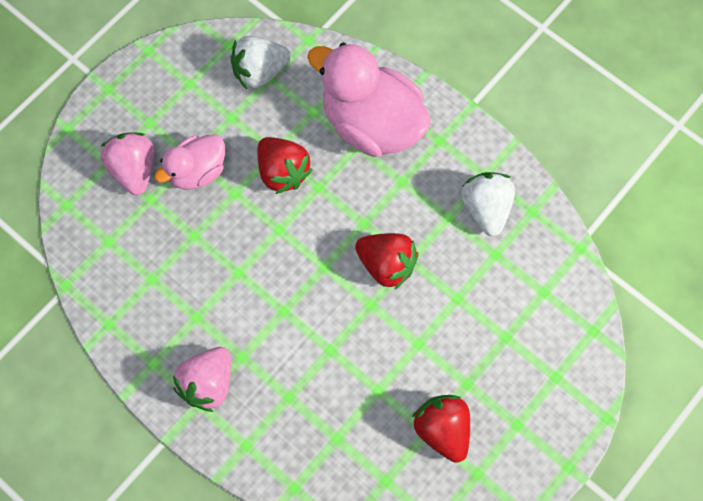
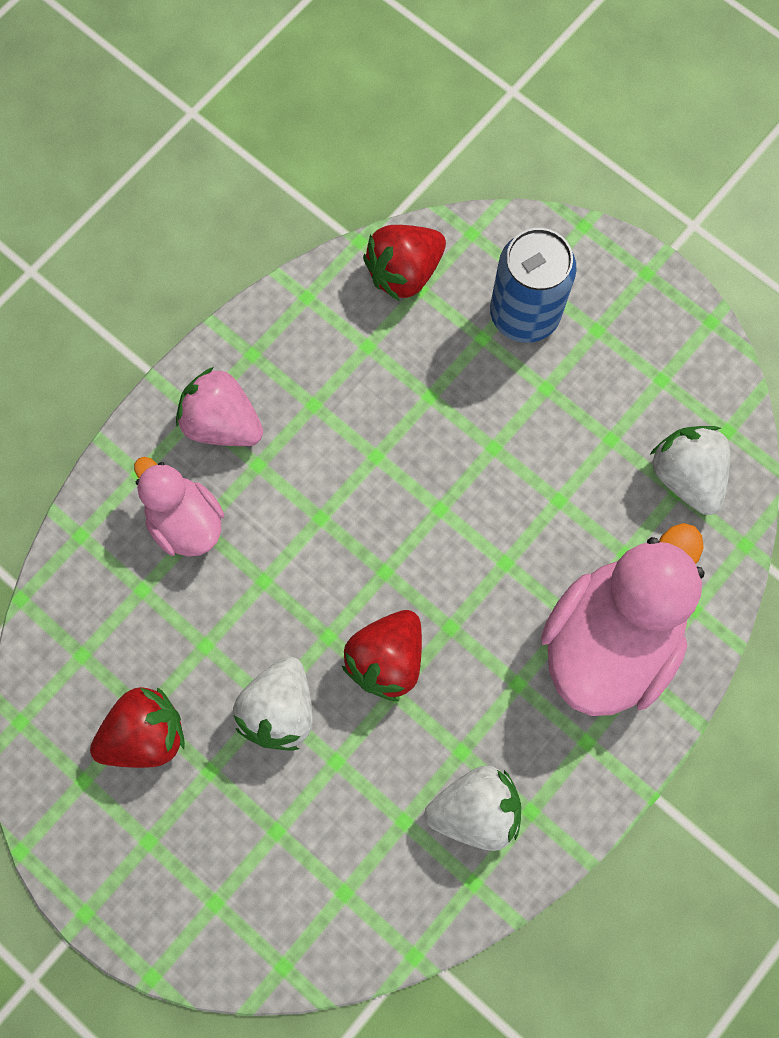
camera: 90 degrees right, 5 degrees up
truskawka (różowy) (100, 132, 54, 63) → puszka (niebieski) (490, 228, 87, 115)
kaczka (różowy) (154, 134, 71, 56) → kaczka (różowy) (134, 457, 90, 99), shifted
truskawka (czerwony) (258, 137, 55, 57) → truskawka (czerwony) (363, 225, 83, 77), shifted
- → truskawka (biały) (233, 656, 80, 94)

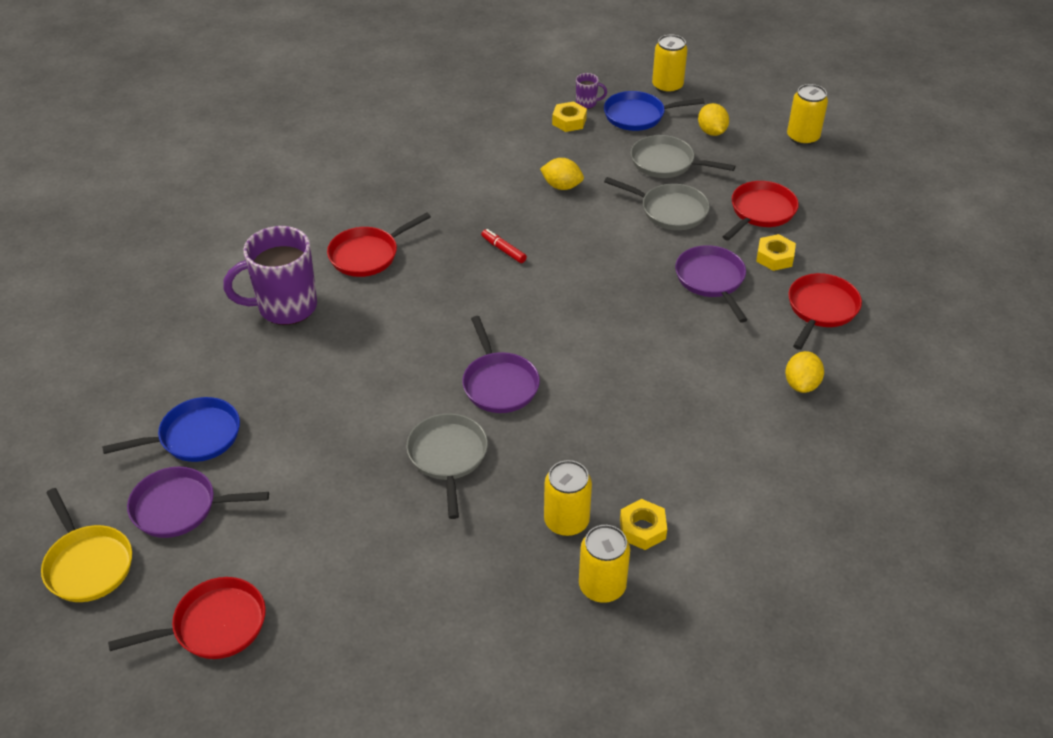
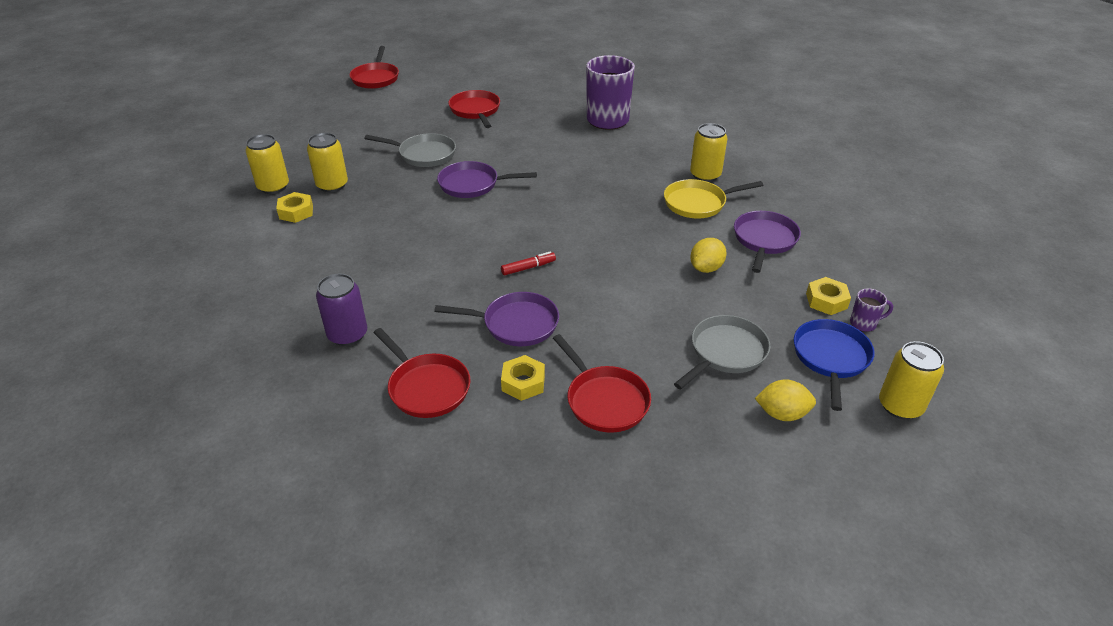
camera: 110 degrees right, 5 degrees down
patelnia (żółty) (41, 488, 91, 114) → patelnia (żółty) (664, 179, 99, 39), shifted
patelnia (niebieski) (102, 397, 138, 65) → -
patelnia (fioletowy) (127, 467, 142, 71) → patelnia (fioletowy) (734, 211, 67, 62), shifted
patelnia (czerwony) (327, 212, 104, 65) → patelnia (czerwony) (448, 90, 52, 38), shifted
flamaster (czerwony) (481, 229, 46, 34) → flamaster (czerwony) (501, 252, 55, 23), shifted
kubek (fioletowy) (576, 73, 31, 36) → kubek (fioletowy) (850, 288, 43, 44), 120 degrees counterclockwise
patelnia (szary) (604, 177, 106, 53) → -
cytryna (żółty) (785, 351, 39, 42) → puszka (fioletowy) (316, 274, 51, 72)
puszka (żółty) (787, 84, 41, 61) → puszka (żółty) (690, 123, 37, 59), shifted

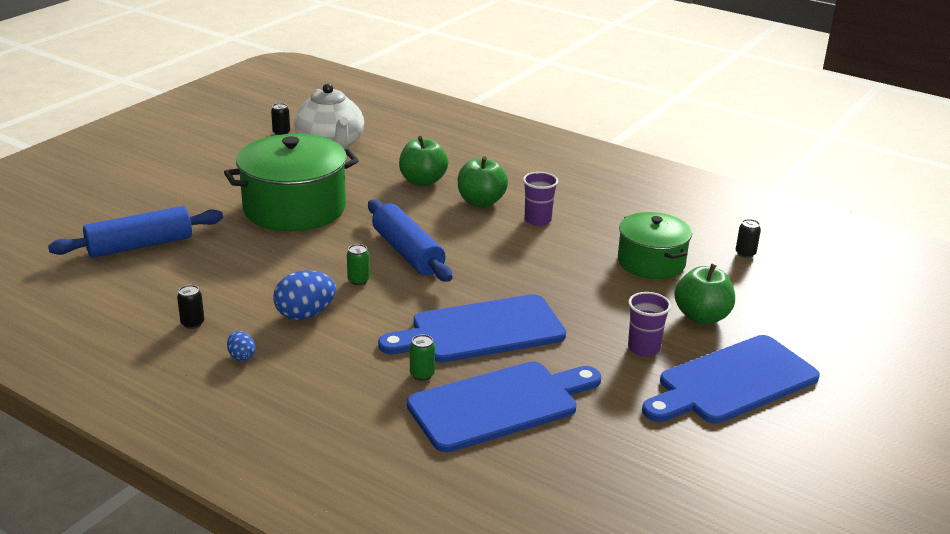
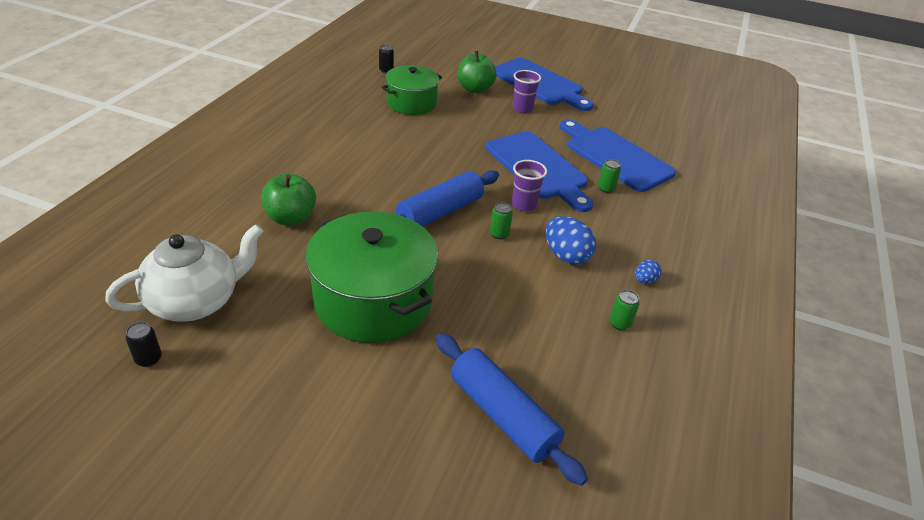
camera: 105 degrees left, 10 degrees up
puszka (czarny) (177, 285, 27, 44) → puszka (zielony) (610, 290, 29, 41)
jabłko (zielony) (458, 156, 50, 51) → -
szklanka (fioletowy) (523, 172, 35, 54) → szklanka (fioletowy) (512, 160, 35, 51), shifted

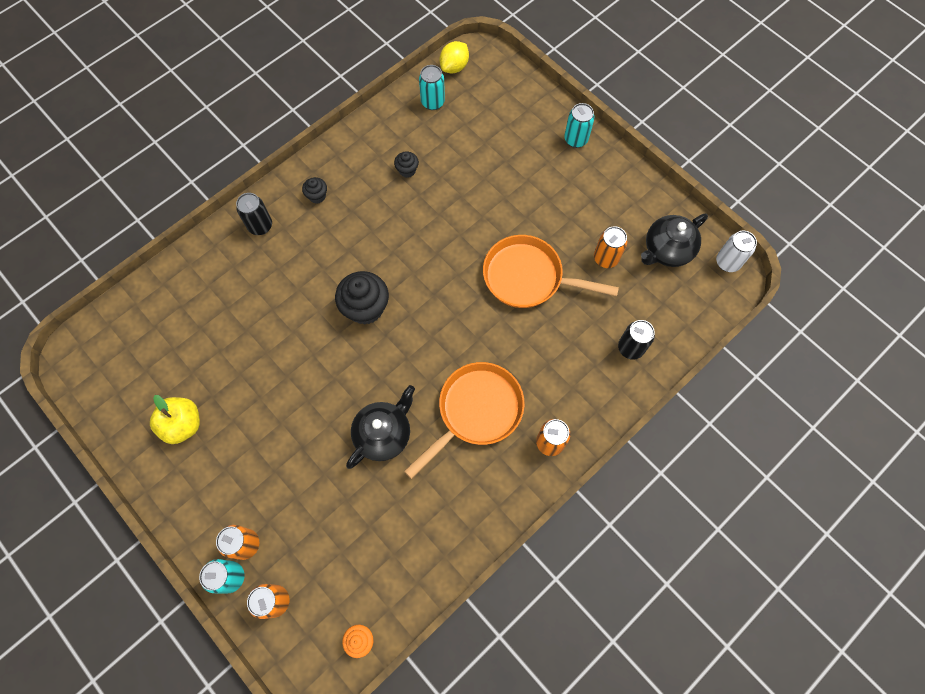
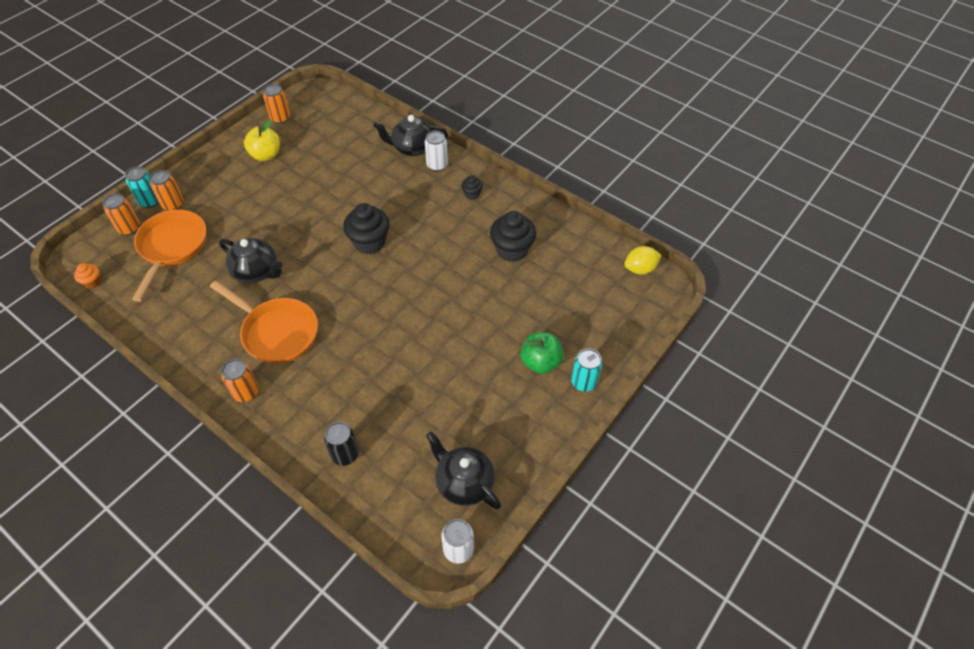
camera: 80 degrees right, 15 degrees down
puszka (czarny) (236, 193, 36, 42) → puszka (biały) (425, 131, 23, 41)
muffinka (czarny) (394, 152, 25, 26) → muffinka (czarny) (490, 211, 46, 51), x1.99
puszka (turkusowy) (419, 65, 26, 45) → -
cytryna (żółty) (440, 41, 29, 32) → cytryna (żółty) (624, 246, 38, 29), 45 degrees counterclockwise
patelnia (pomarańczowy) (483, 235, 136, 73) → patelnia (pomarańczowy) (132, 209, 74, 93), shifted
puszka (pomarańczowy) (594, 226, 34, 42) → puszka (pomarańczowy) (263, 84, 27, 40), shifted
- → imbryk (czarny) (373, 115, 75, 41)
- → jabłko (zielony) (520, 332, 44, 42)

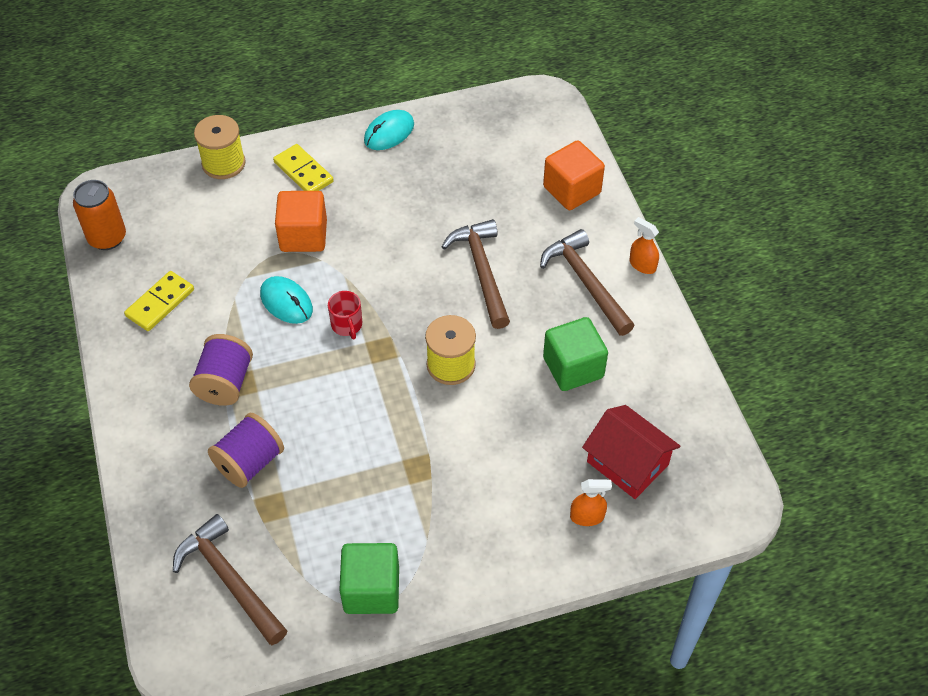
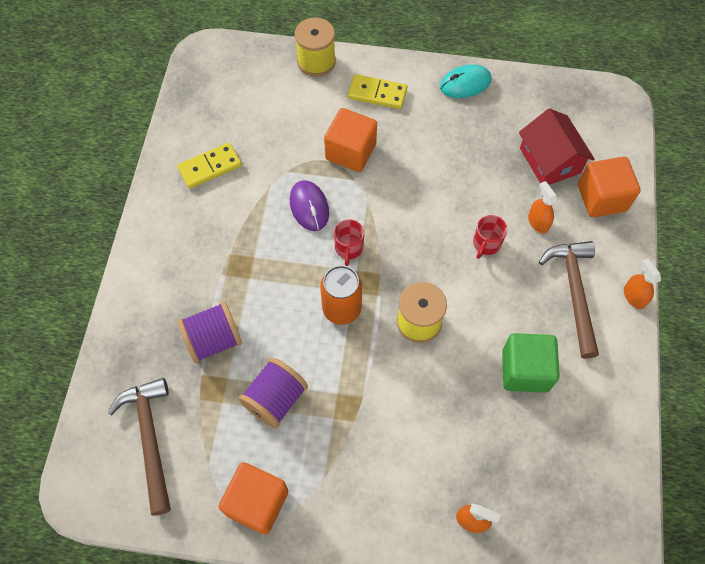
camera: 25 degrees right, 10 degrees up
puszka (pomarańczowy) (73, 180, 53, 70) → puszka (pomarańczowy) (320, 265, 42, 60), shifted
szpulka (fioletowy) (189, 334, 64, 72) → szpulka (fioletowy) (238, 358, 70, 70), shifted
myszka (turkusowy) (260, 276, 53, 48) → myszka (fioletowy) (290, 180, 39, 51)
kostka domina (żółty) (273, 144, 61, 47) → kostka domina (żółty) (348, 74, 59, 35), 60 degrees counterclockwise
sześcian (zielony) (339, 543, 60, 71) → sześcian (pomarańczowy) (219, 462, 69, 73)
młotek (brązowy) (442, 219, 68, 110) → kubek (czerwony) (473, 215, 34, 44)
domek (czerwony) (582, 405, 98, 94) → domek (czerwony) (519, 108, 76, 77), shifted
- → spryskiwacz (pomarańczowy) (528, 181, 30, 53)

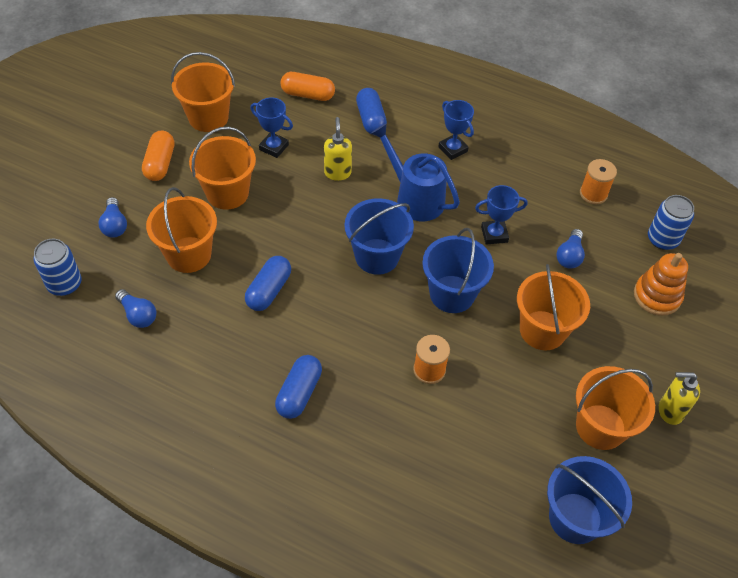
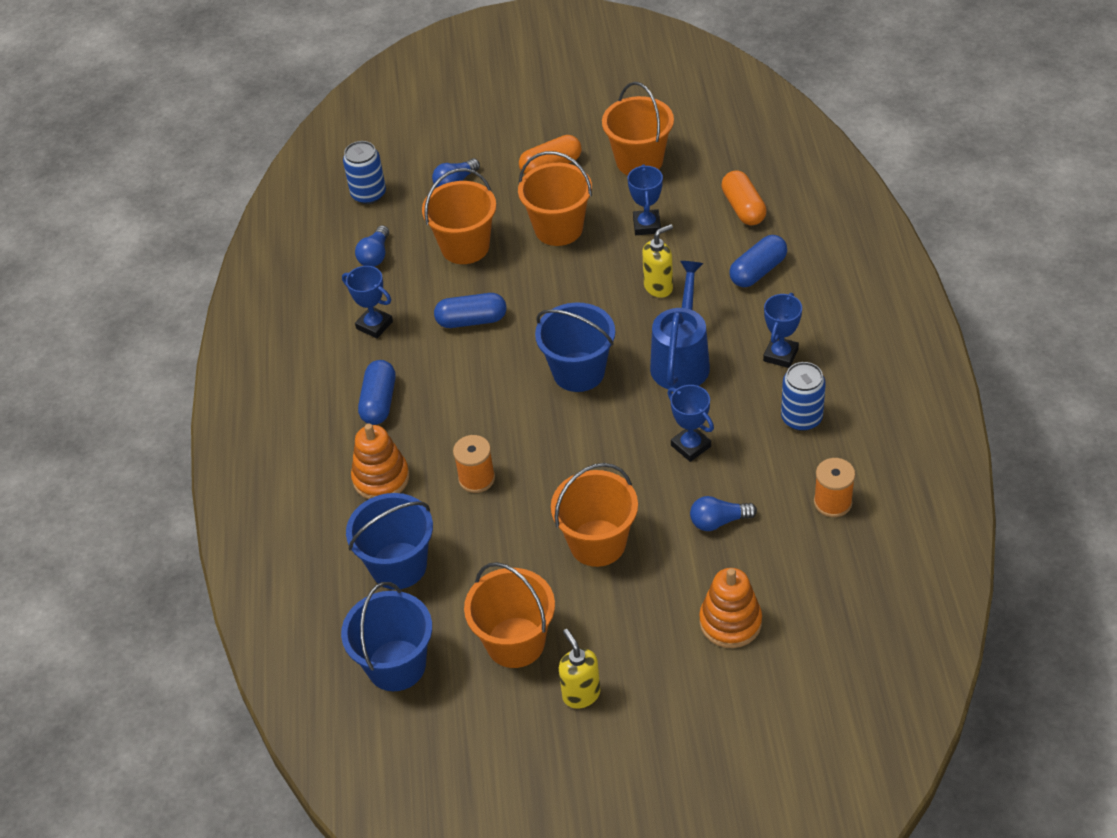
camera: 65 degrees right, 5 degrees down
kapsułka (niebieski) (275, 355, 47, 64) → kapsułka (niebieski) (358, 360, 38, 65), 75 degrees counterclockwise
wiadro (niebieski) (422, 228, 72, 85) → wiadro (niebieski) (346, 493, 87, 97), shifted
puszka (niebieski) (648, 195, 46, 55) → puszka (niebieski) (781, 362, 45, 69), shifted
- → puchar (niebieski) (342, 266, 51, 72)
- → zabawka nakładanka (pomarańczowy) (351, 424, 58, 75)

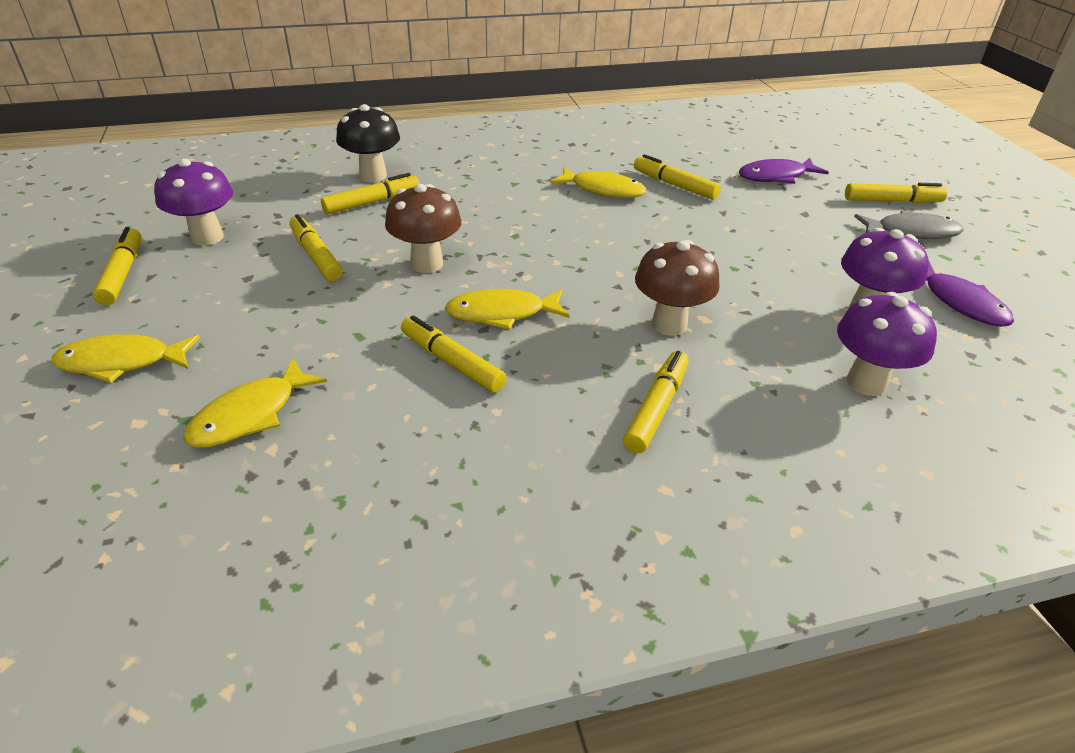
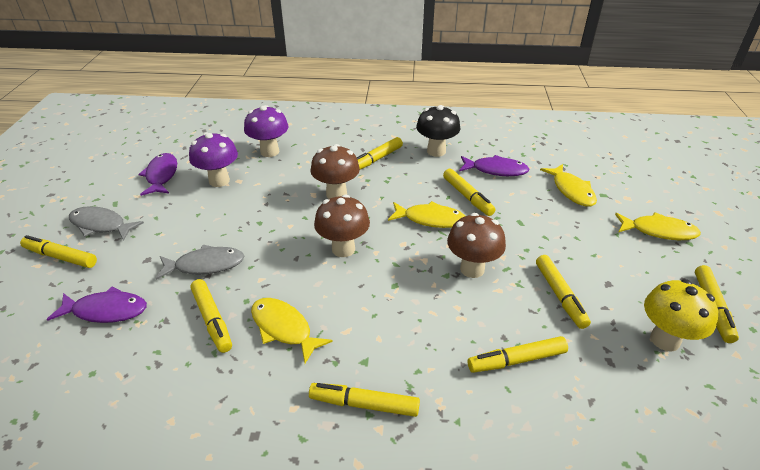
camera: 160 degrees left, 0 degrees up
grzyb (fioletowy) (154, 159, 79, 87) → grzyb (żółty) (644, 279, 74, 73)
ryba (żółty) (183, 359, 144, 89) → ryba (żółty) (540, 164, 57, 43), 105 degrees clockwise
grzyb (czarny) (336, 104, 64, 78) → grzyb (czarny) (416, 105, 44, 52), shifted
- → ryba (szary) (156, 245, 89, 35)
- → flamaster (żółty) (309, 383, 111, 34)
- → grzyb (brązowy) (314, 194, 56, 63)
- → ryba (fioletowy) (459, 155, 71, 21)

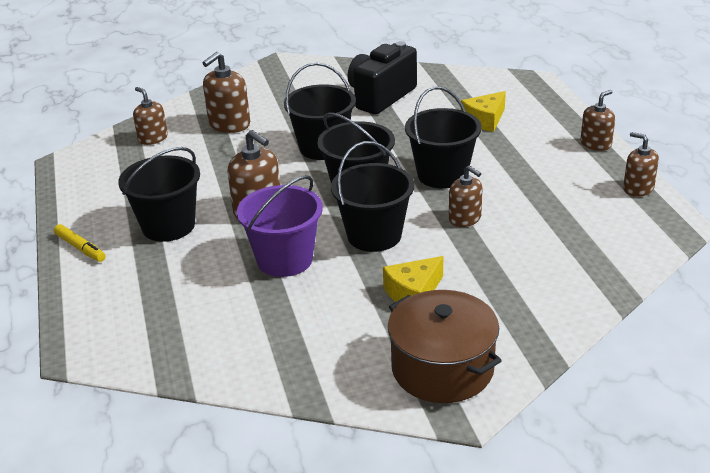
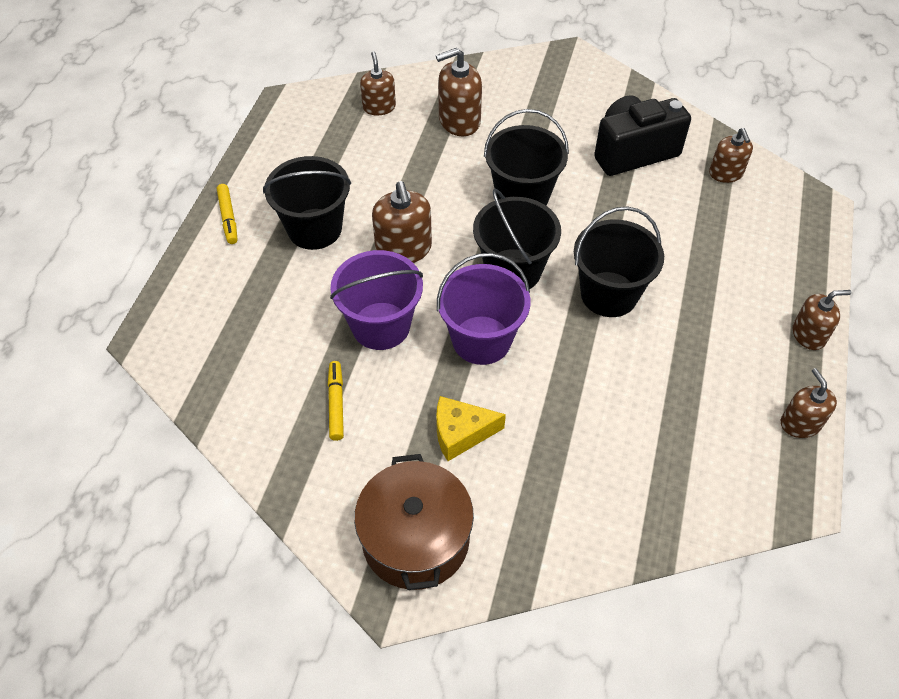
camera: 30 degrees right, 20 degrees up
wiadro (czarny) (331, 141, 83, 111) → wiadro (fioletowy) (437, 253, 93, 112)
dozownik mydła (brązowy) (449, 165, 33, 62) → dozownik mydła (brązowy) (709, 128, 44, 55), shifted
ser (żółty) (461, 91, 45, 41) → -
- → flamaster (żółty) (328, 361, 16, 80)

